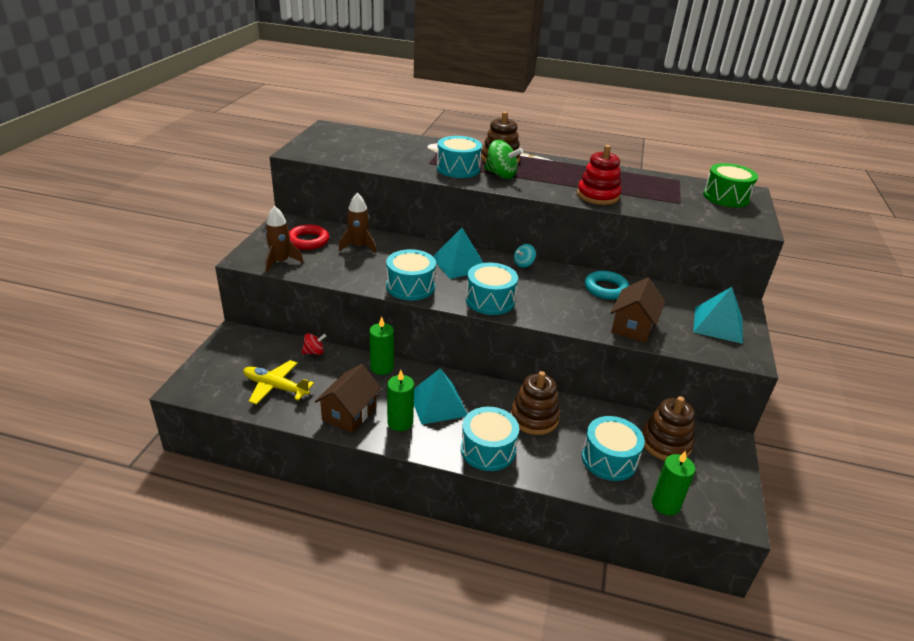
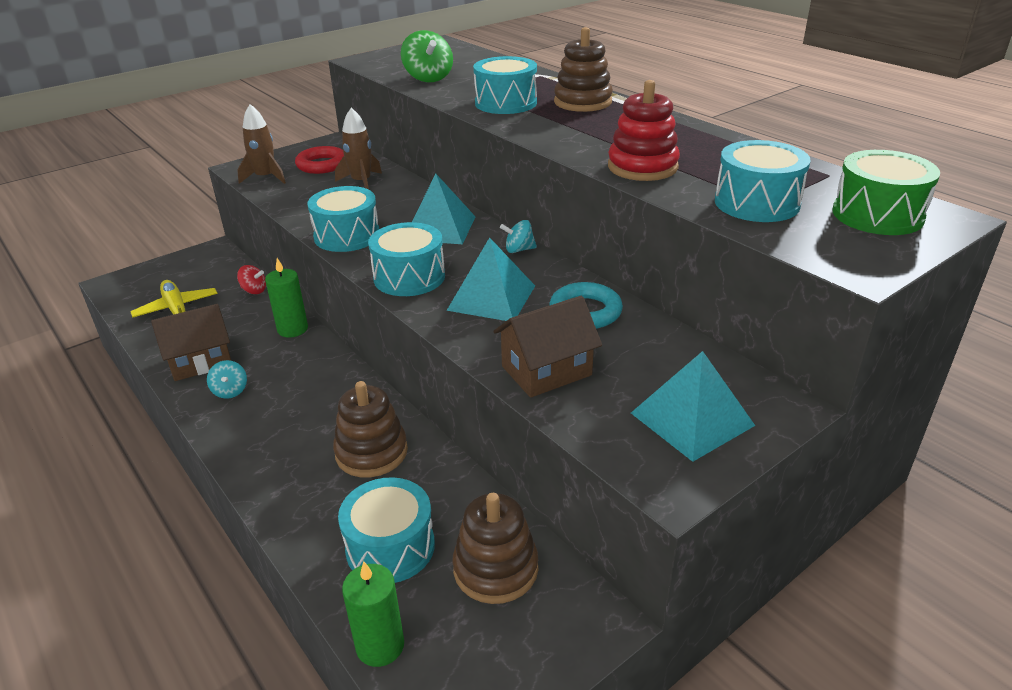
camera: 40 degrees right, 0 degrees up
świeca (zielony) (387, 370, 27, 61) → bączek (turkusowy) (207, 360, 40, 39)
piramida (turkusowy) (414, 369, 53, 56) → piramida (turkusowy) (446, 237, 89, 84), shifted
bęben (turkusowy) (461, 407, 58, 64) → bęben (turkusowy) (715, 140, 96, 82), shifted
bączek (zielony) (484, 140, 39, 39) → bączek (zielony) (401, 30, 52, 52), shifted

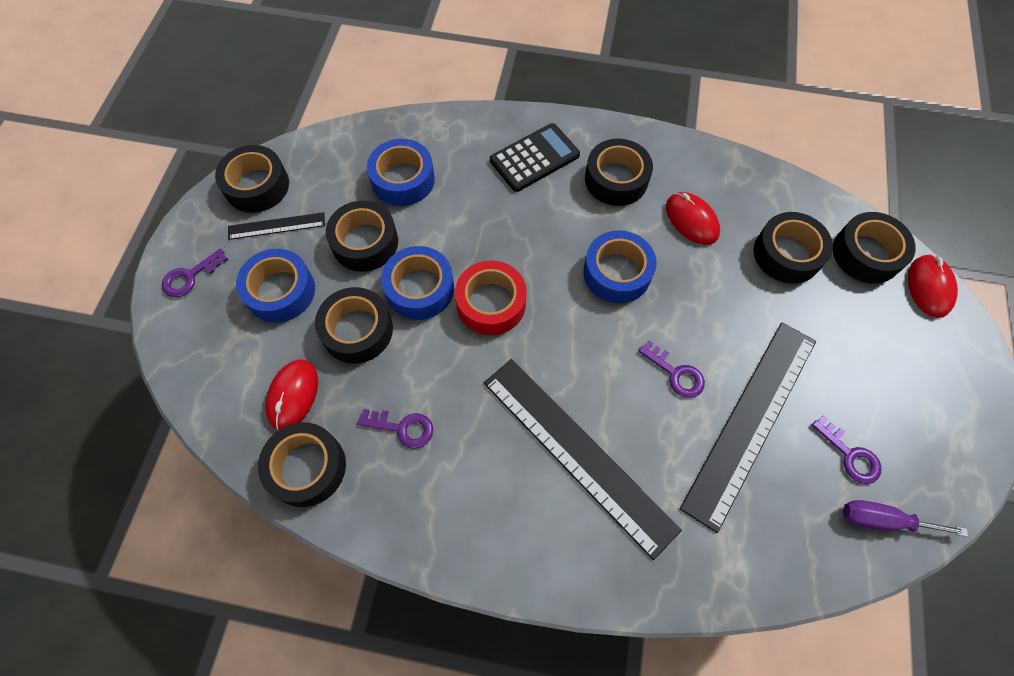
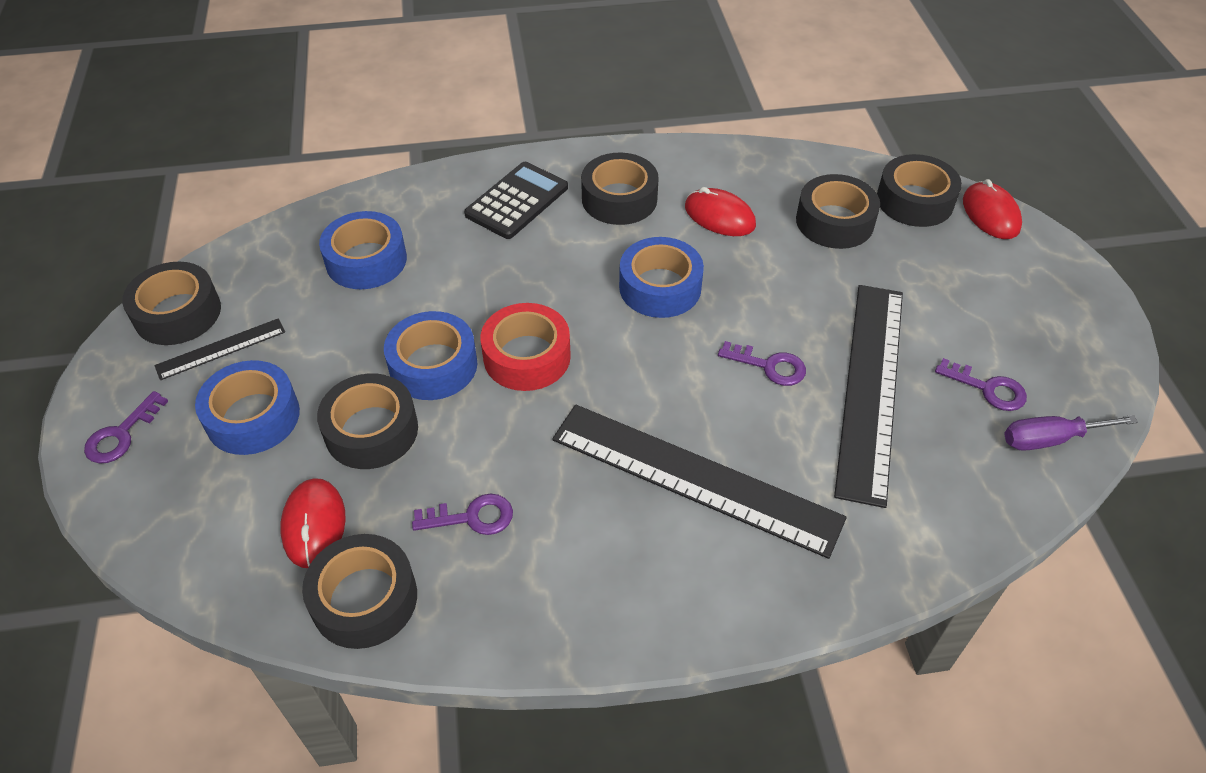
camera: 20 degrees left, 15 degrees down
taśma klejąca (czarny) (326, 200, 72, 72) → -

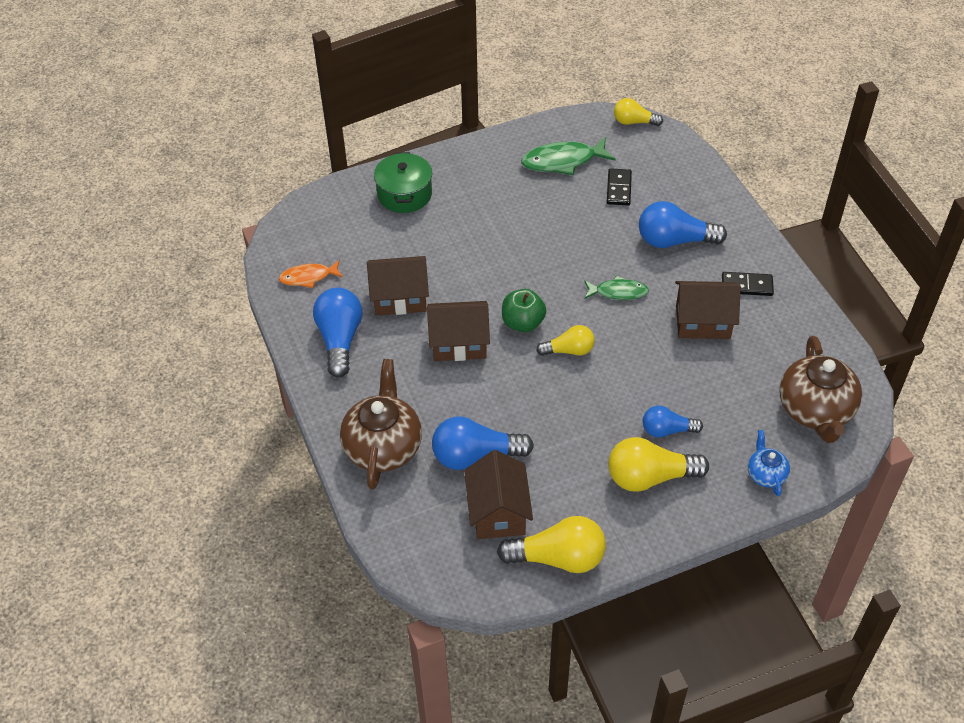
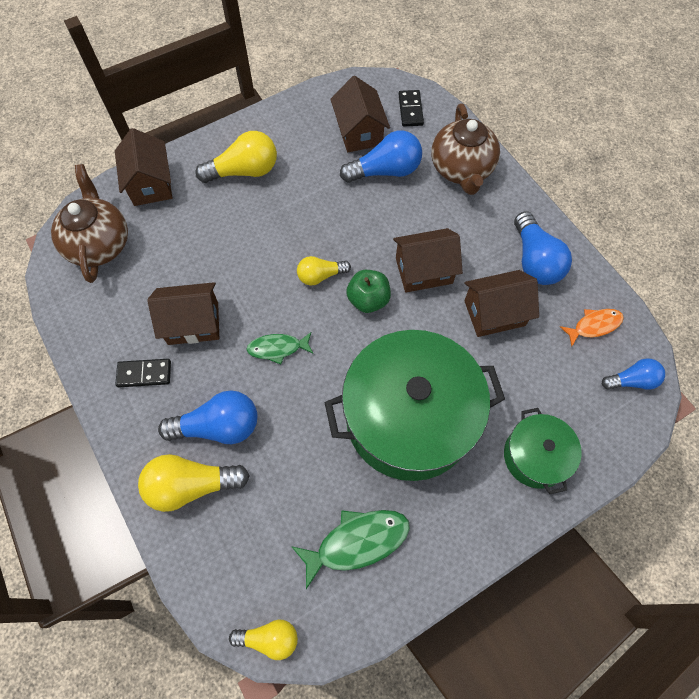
camera: 170 degrees right, 15 degrees up
żarówka (żółty) (497, 516, 109, 57) → żarówka (żółty) (138, 454, 111, 58), shifted
kostka domina (czarny) (607, 168, 25, 37) → kostka domina (czarny) (398, 90, 26, 36), shifted
żarówka (niebieski) (643, 406, 60, 32) → żarówka (niebieski) (602, 358, 63, 32), shifted
imbryk (niebieski) (748, 430, 42, 66) → domek (brązowy) (115, 128, 57, 78)
- → garnek (zielony) (324, 330, 181, 151)

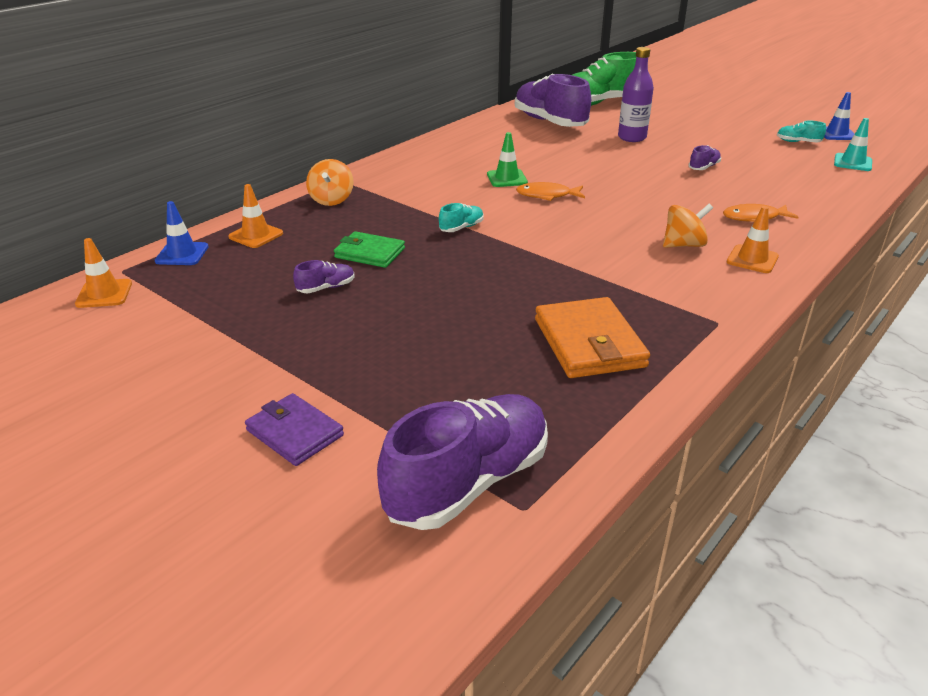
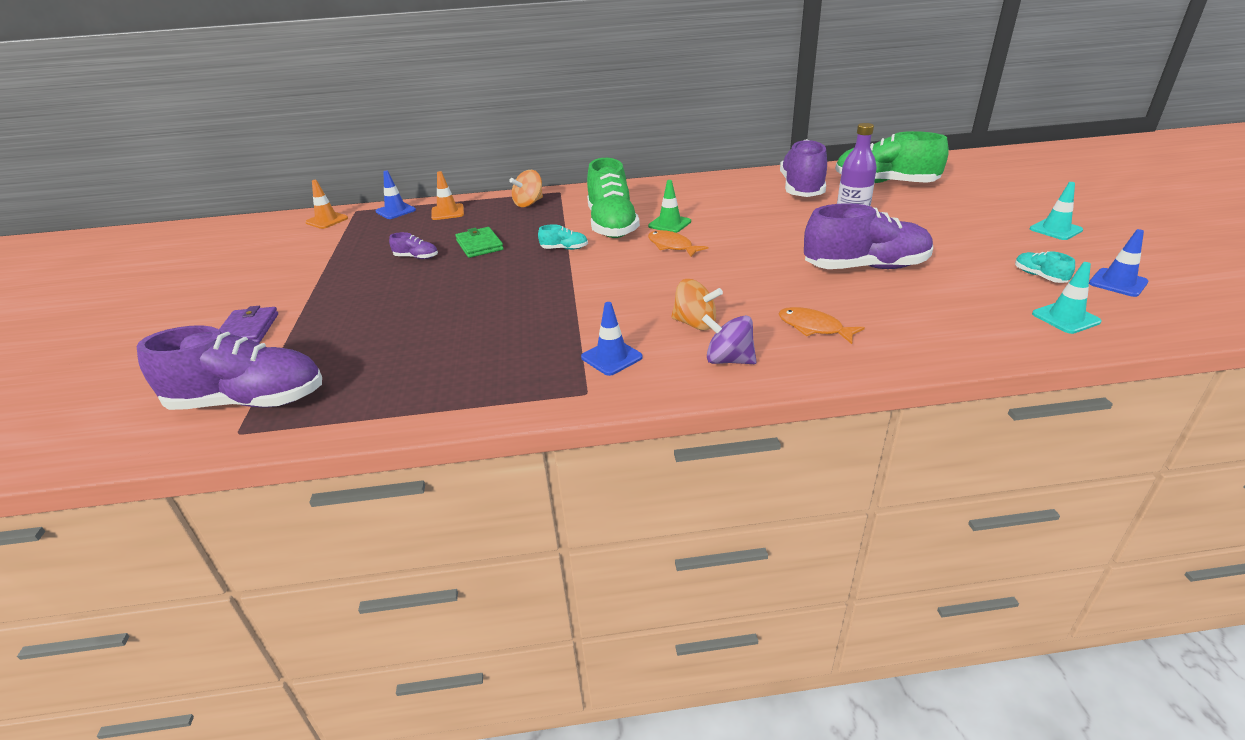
camera: 45 degrees right, 0 degrees up
portfel (pomarańczowy) (535, 297, 115, 81) → -
but (fioletowy) (688, 145, 33, 25) → but (fioletowy) (804, 203, 129, 66), x2.38
pachołek (pomarańczowy) (727, 206, 52, 67) → bączek (fioletowy) (702, 314, 55, 50)
- → pachołek (niebieski) (581, 302, 62, 74)
- → but (zielony) (587, 158, 53, 80)
- → pachołek (turkusowy) (1030, 182, 53, 58)

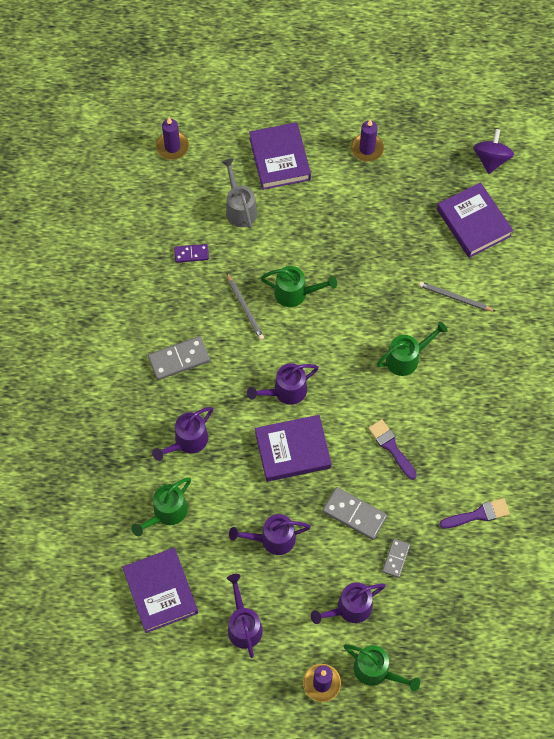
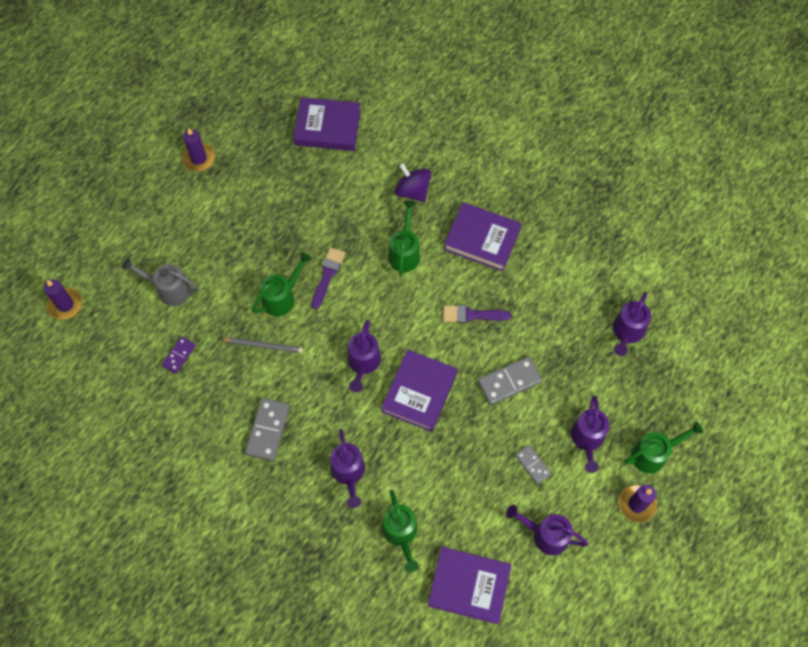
camera: 55 degrees left, 0 degrees up
konewka (fioletowy) (229, 514, 82, 41) → konewka (fioletowy) (613, 292, 38, 64), shifted
książka (fioletowy) (249, 122, 62, 68) → książka (fioletowy) (444, 202, 78, 69), shifted
kostka domina (szary) (382, 539, 28, 39) → kostka domina (szary) (515, 445, 37, 39), shifted
ołówek (szary) (419, 281, 76, 30) → -
pędzel (fioletowy) (439, 498, 71, 31) → pędzel (fioletowy) (311, 247, 34, 62), shifted
bączek (fioletowy) (473, 129, 41, 45) → bączek (fioletowy) (395, 163, 36, 39), shifted

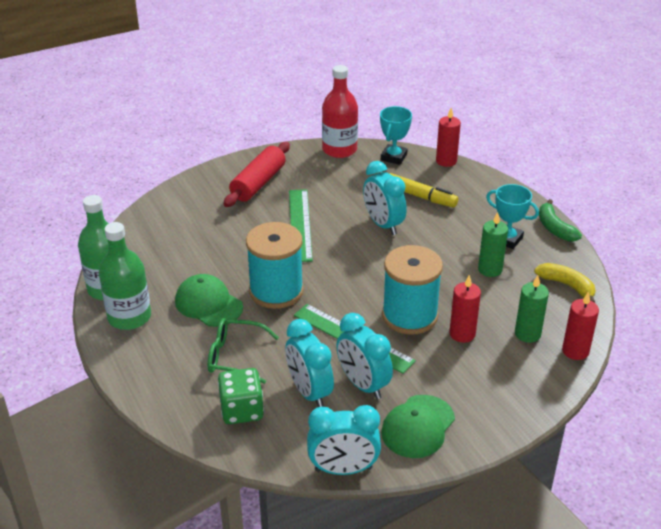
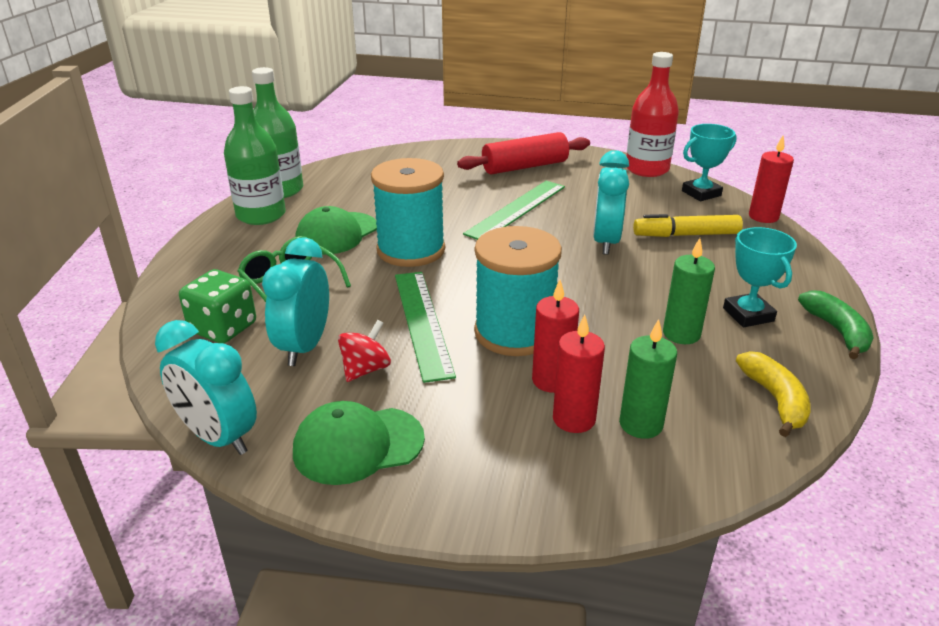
camera: 40 degrees right, 5 degrees down
czapka (zielony) (175, 274, 68, 53) → czapka (zielony) (295, 206, 82, 49), 135 degrees counterclockwise
budzik (turkusowy) (336, 313, 57, 86) → bączek (czerwony) (338, 320, 53, 62)
flamaster (żółty) (389, 173, 69, 35) → flamaster (żółty) (633, 214, 110, 23), 105 degrees clockwise
banan (zielony) (539, 199, 43, 42) → banan (zielony) (798, 290, 76, 69), 150 degrees clockwise
świeca (czerwony) (562, 291, 37, 69) → świeca (czerwony) (553, 315, 52, 118), shifted

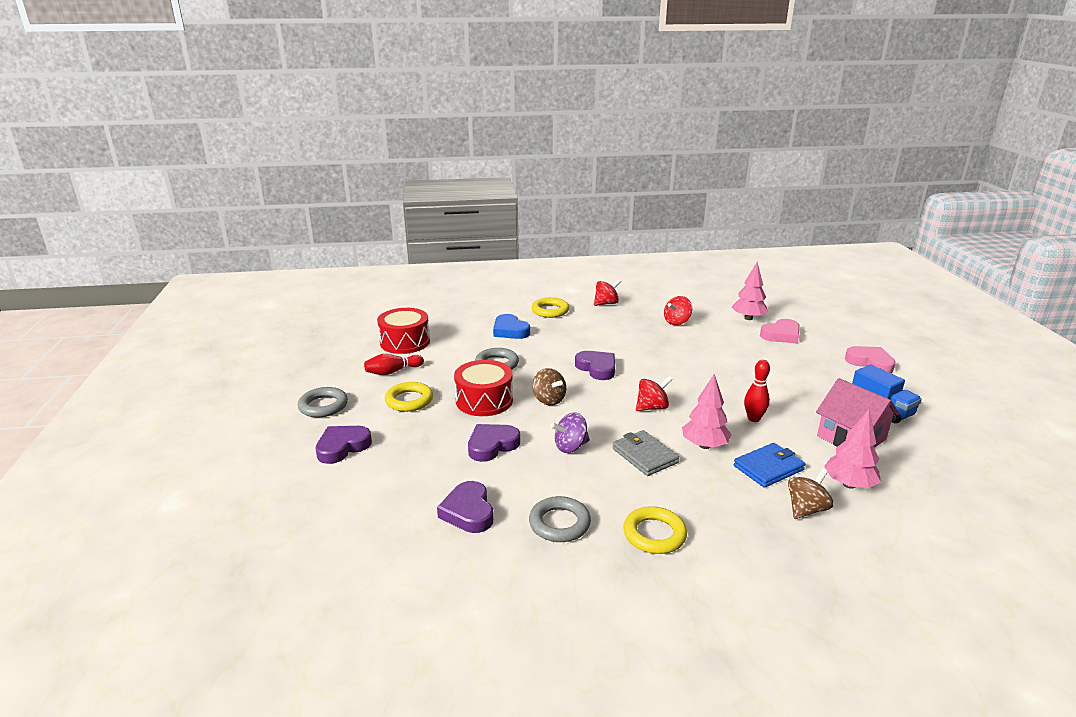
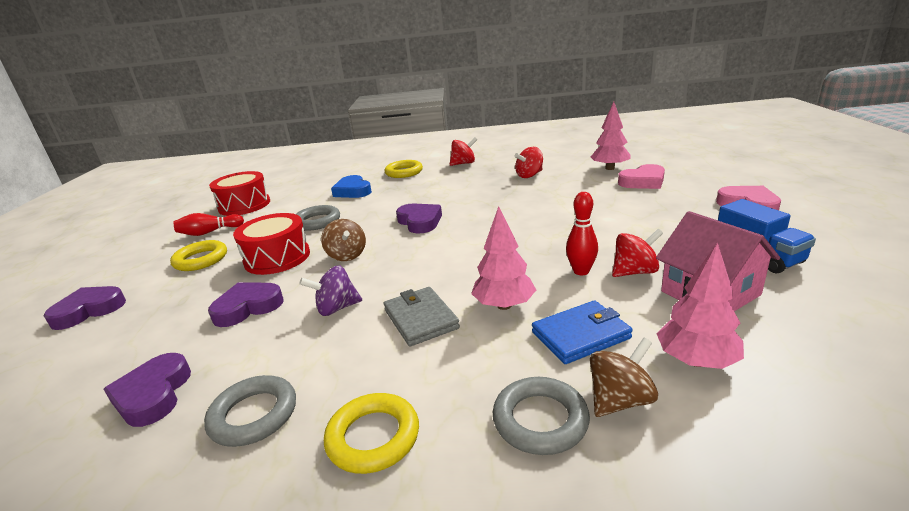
camera: 10 degrees right, 0 degrees up
pierścień (szary) (298, 387, 50, 30) → pierścień (szary) (493, 377, 97, 78), shifted
bączek (czerwony) (636, 376, 37, 35) → bączek (czerwony) (612, 229, 51, 48), shifted

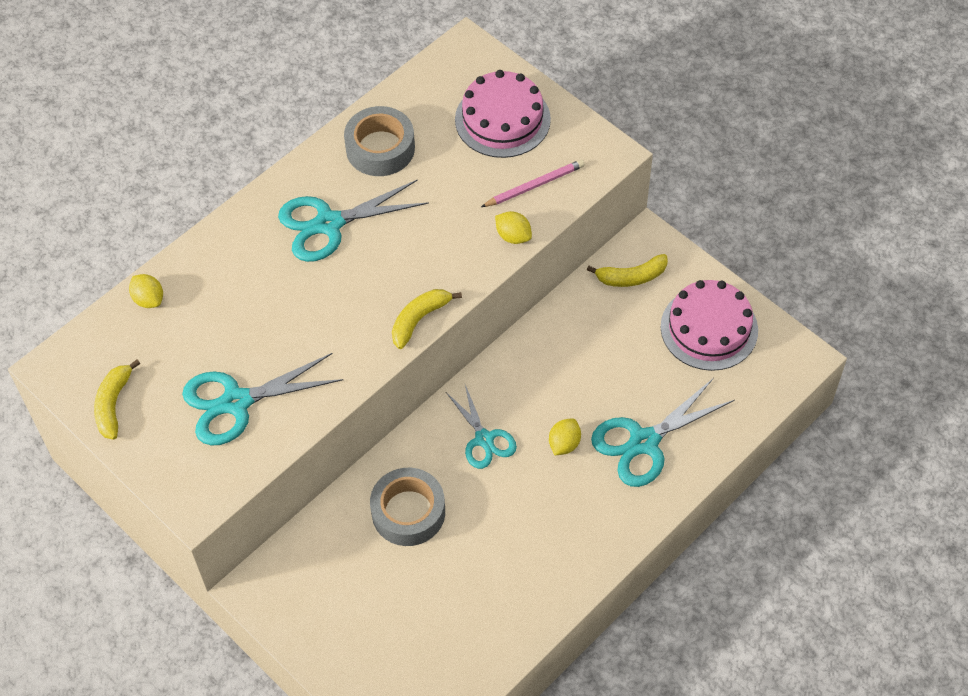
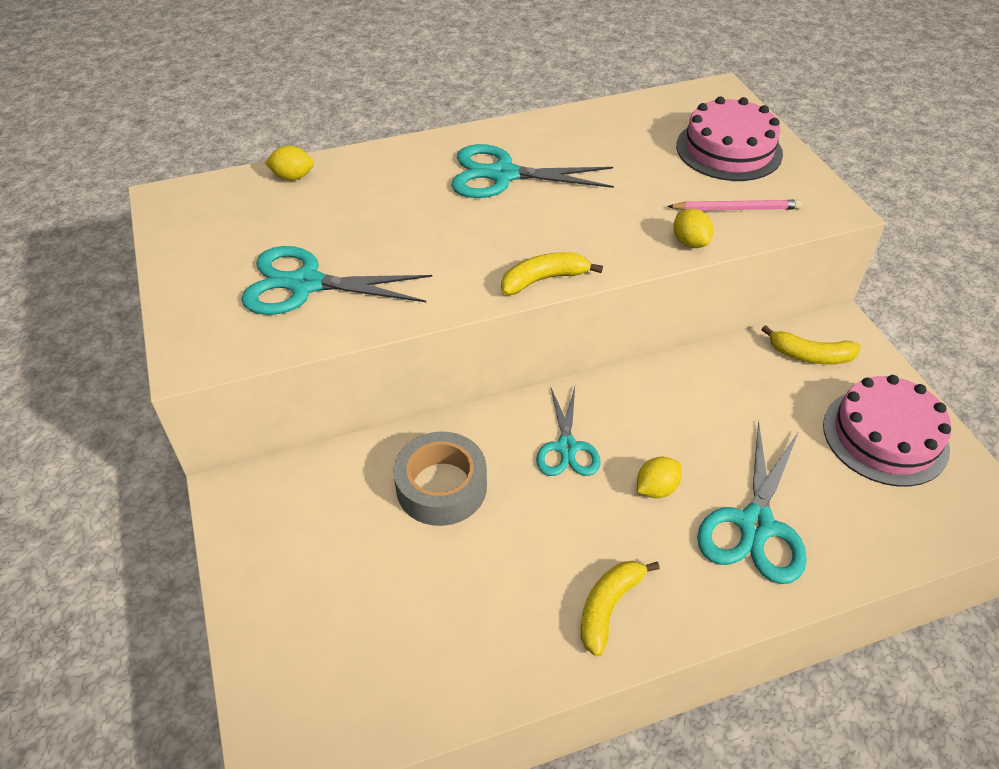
camera: 25 degrees right, 10 degrees down
banan (żółty) (94, 359, 46, 81) → banan (żółty) (581, 561, 79, 96), shifted
cytryna (żółty) (129, 274, 34, 34) → cytryna (żółty) (265, 145, 49, 36), 75 degrees counterclockwise
taśma klejąca (szary) (344, 106, 71, 70) → -
nożyczki (turkusowy) (591, 378, 144, 109) → nożyczki (turkusowy) (697, 421, 110, 163), 60 degrees counterclockwise

